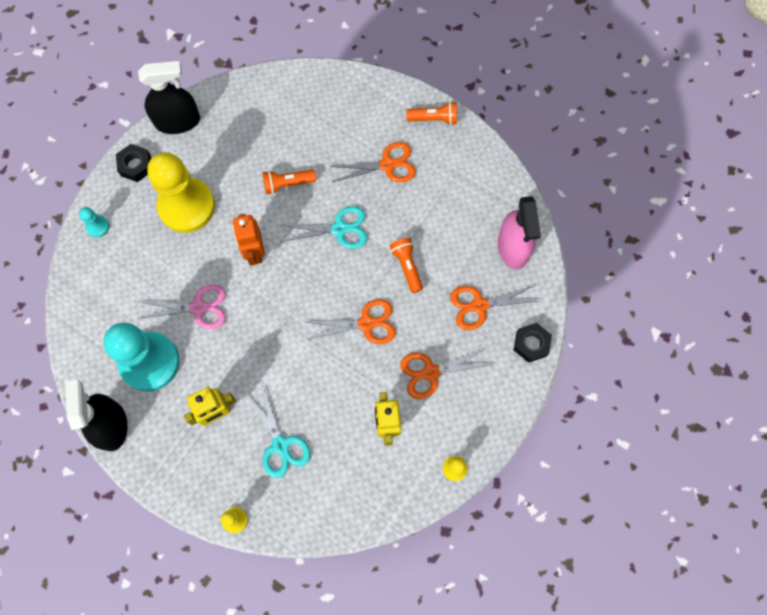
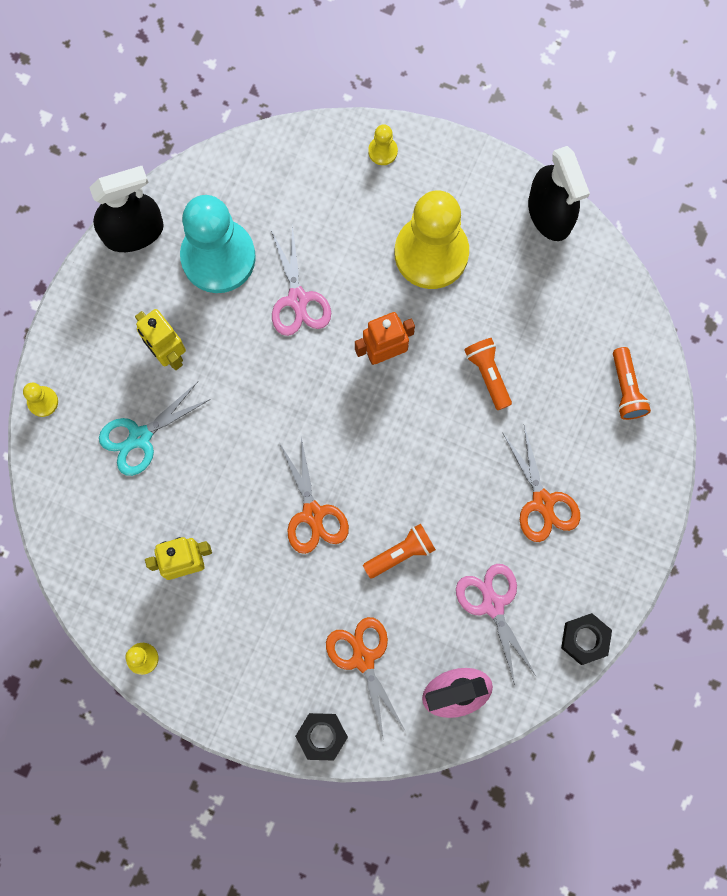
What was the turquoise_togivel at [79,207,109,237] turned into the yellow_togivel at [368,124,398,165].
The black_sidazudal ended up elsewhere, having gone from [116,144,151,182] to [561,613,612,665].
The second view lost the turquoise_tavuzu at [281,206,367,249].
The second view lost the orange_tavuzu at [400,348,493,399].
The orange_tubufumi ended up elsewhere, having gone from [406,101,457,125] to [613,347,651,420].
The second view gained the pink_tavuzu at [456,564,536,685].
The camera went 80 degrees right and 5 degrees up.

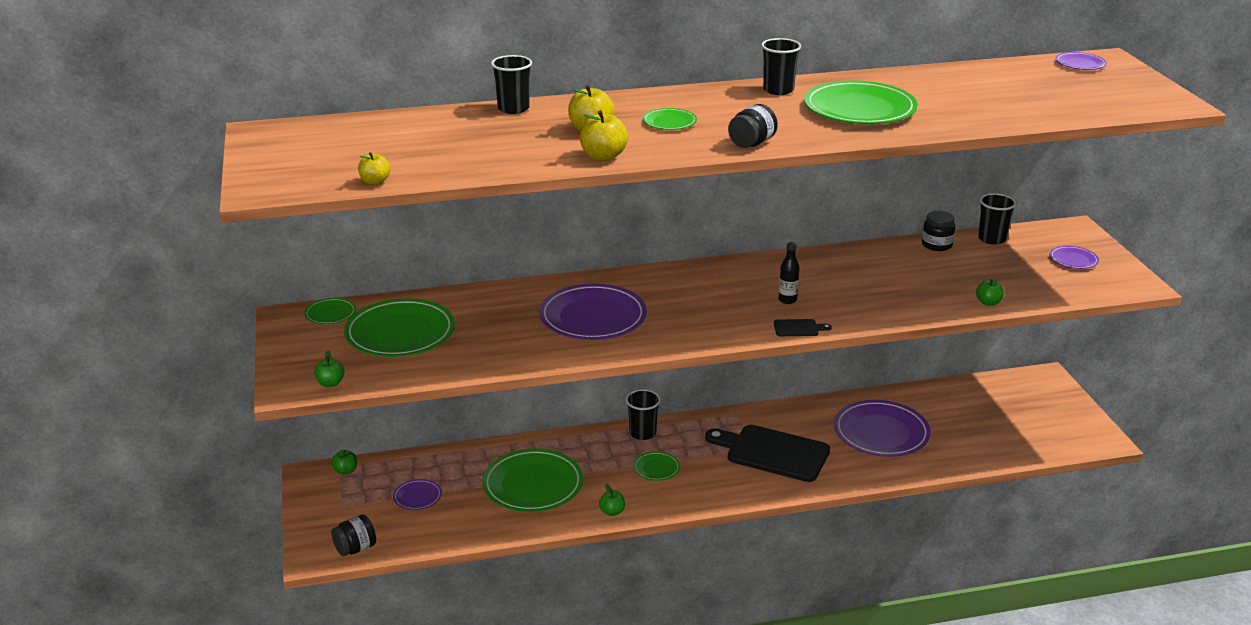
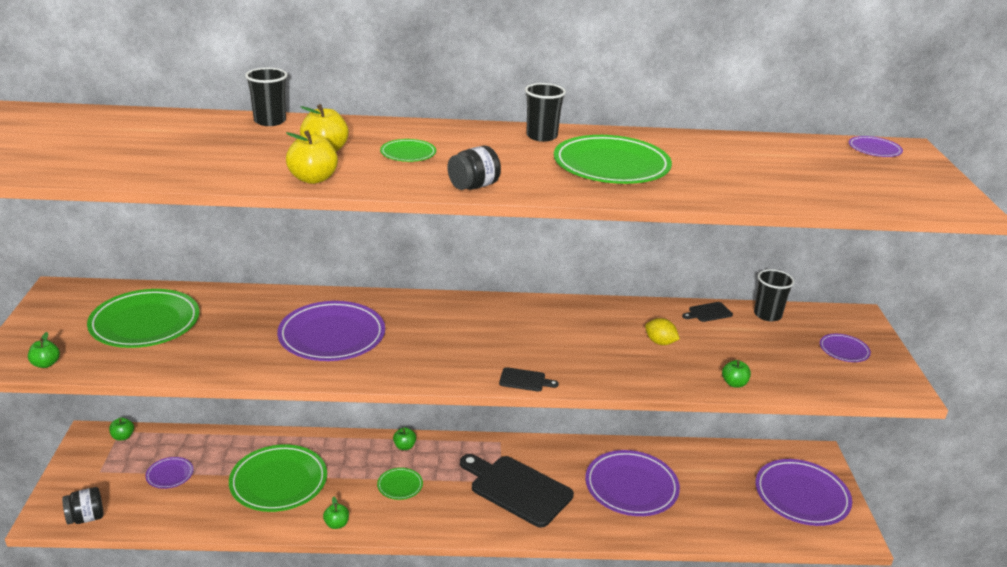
The second view lost the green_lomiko at [304,298,356,325].
The second view lost the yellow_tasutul at [358,152,391,185].
Where the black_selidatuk stood at [626,389,661,440], the green_tasutul came to stand at [393,427,416,450].
The second view lost the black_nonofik at [779,242,799,304].
Where the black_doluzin stood at [922,211,955,251], the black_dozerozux came to stand at [682,302,733,322].
The second view gained the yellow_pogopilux at [645,318,680,345].
The second view gained the purple_lomiko at [756,459,852,526].
The camera went 10 degrees right and 0 degrees up.

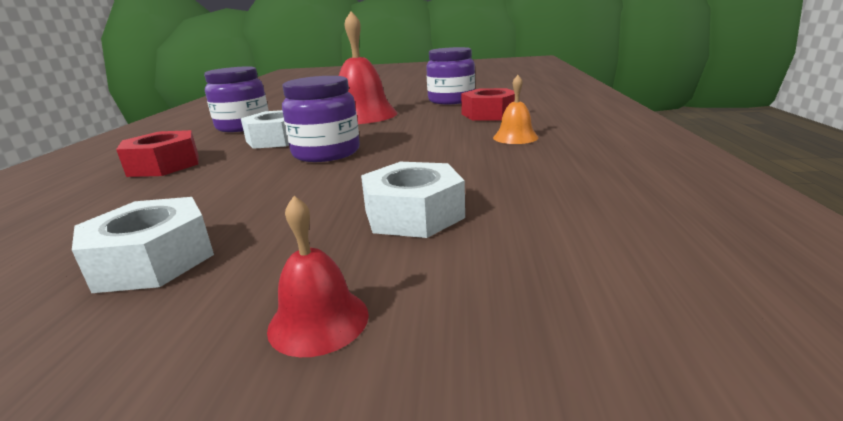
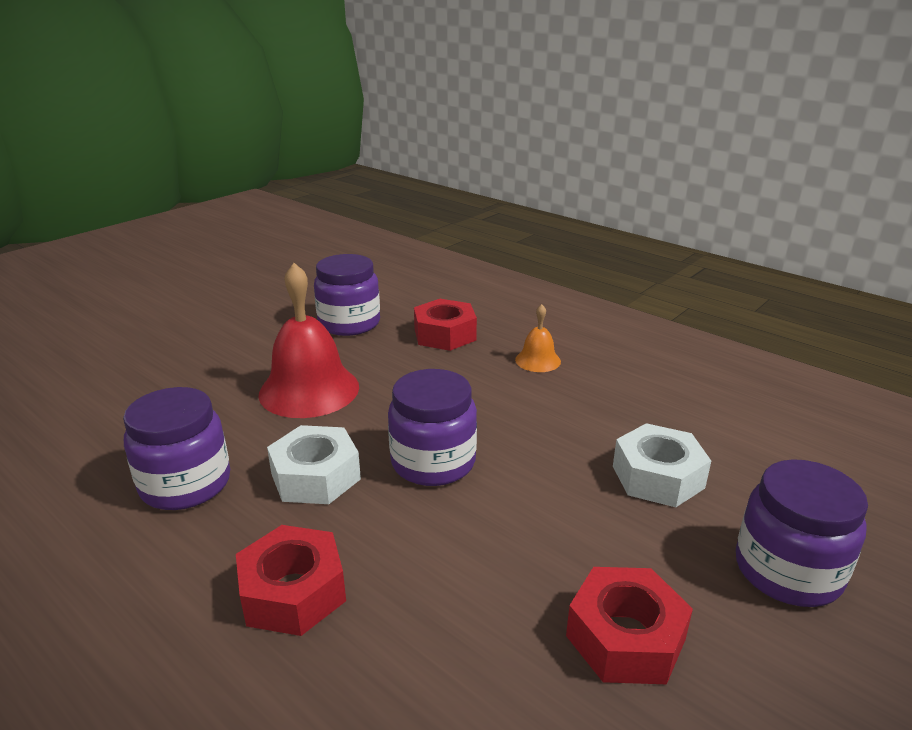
What was the white_sidazudal at [72,197,214,293] turned into the red_sidazudal at [566,567,693,684].
Where the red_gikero stood at [267,196,369,357], the purple_doluzin came to stand at [736,459,868,607].
The camera went 55 degrees left and 5 degrees up.

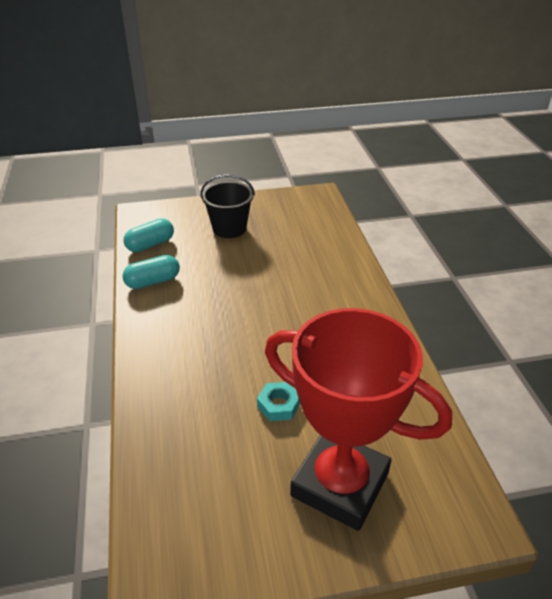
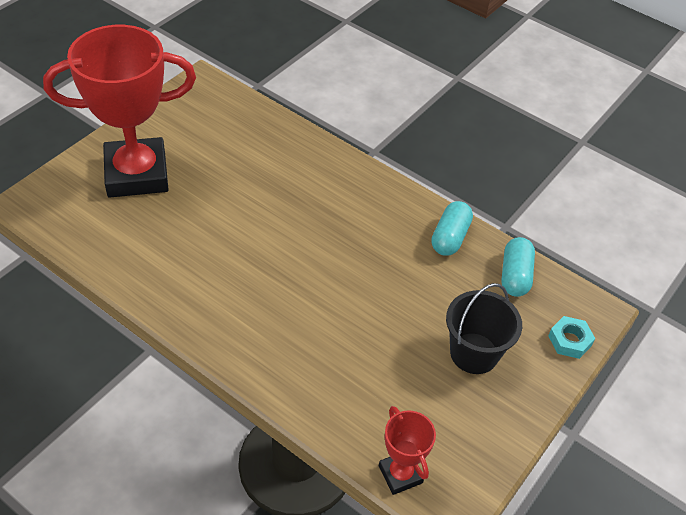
The turquoise_sidazudal ended up elsewhere, having gone from [257,382,300,421] to [548,316,595,359].
The second view gained the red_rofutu at [379,406,436,495].
The camera went 135 degrees right and 10 degrees up.

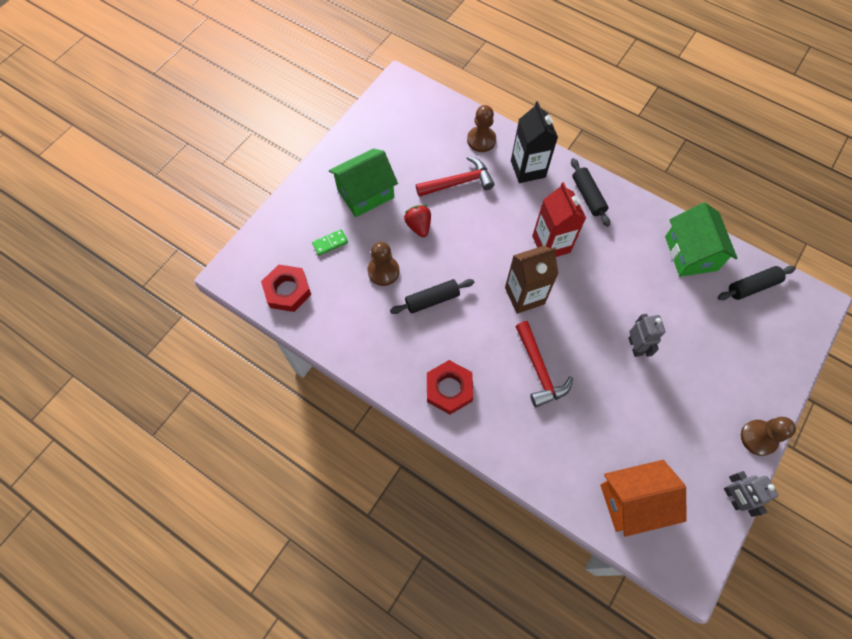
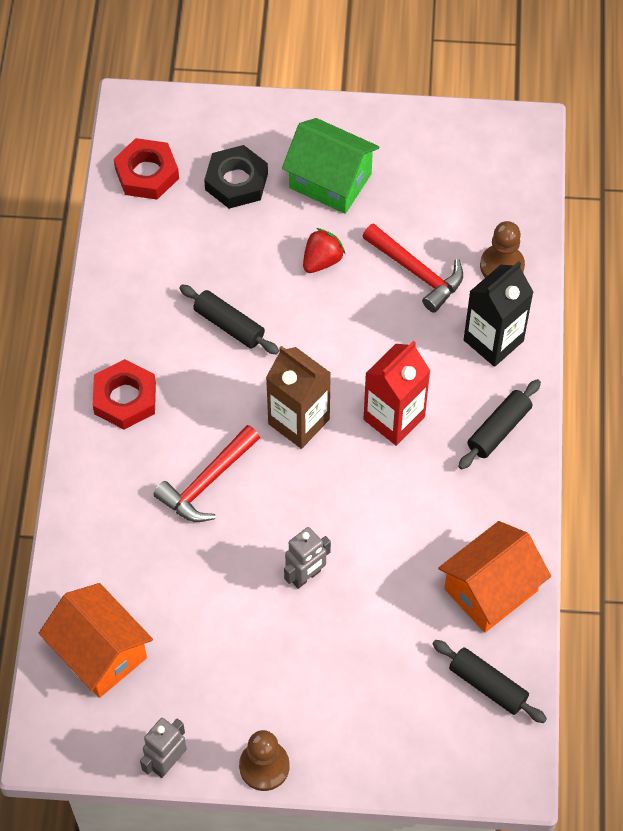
Where the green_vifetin stood at [312,229,348,256], the black_sidazudal came to stand at [204,145,268,209].
The second view lost the brown_togivel at [367,242,400,286].
What was the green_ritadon at [665,202,738,277] turned into the orange_ritadon at [438,521,551,633].
The camera went 60 degrees right and 5 degrees down.

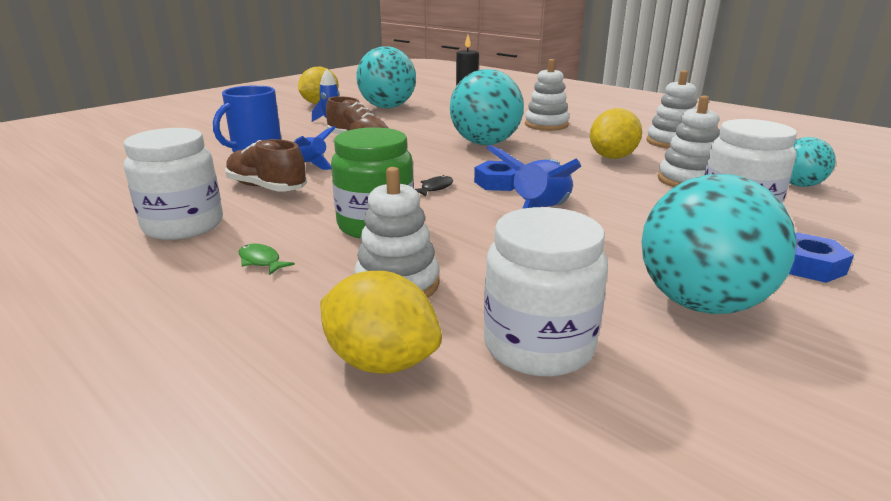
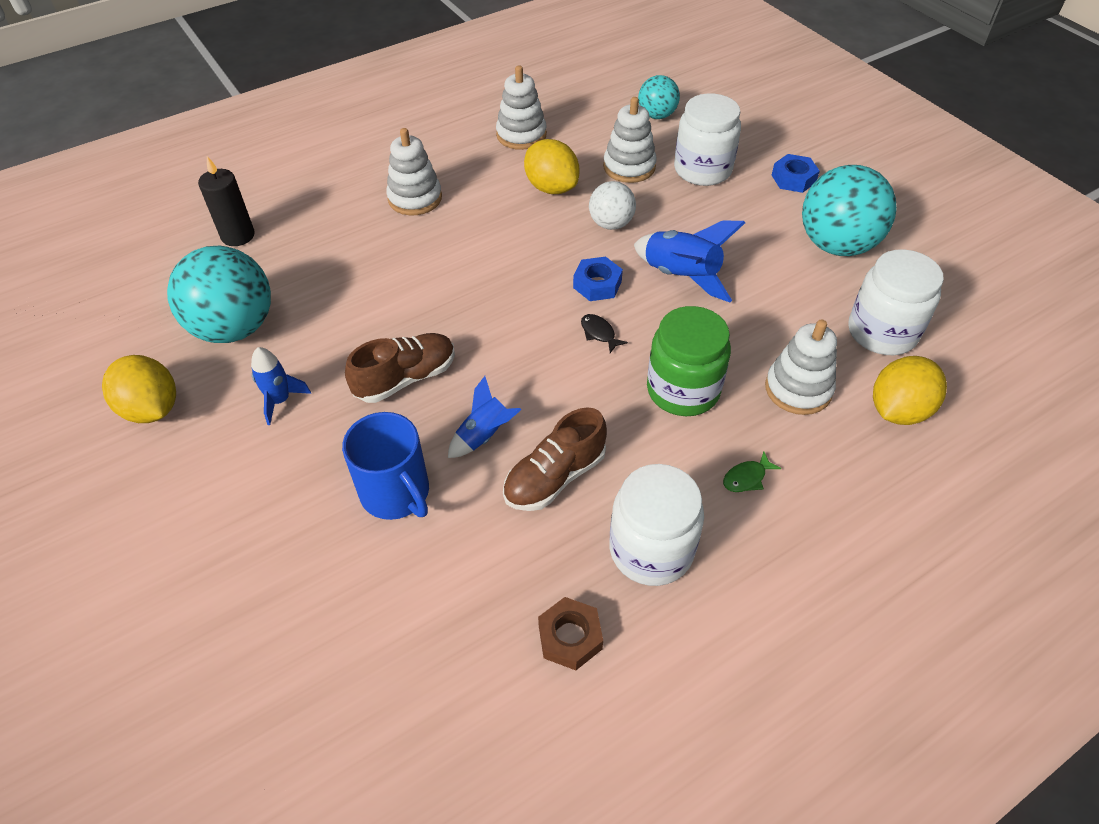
The second view lost the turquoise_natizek at [450,69,524,145].
The second view gained the brown_sidazudal at [538,597,603,670].
The second view gained the white_natizek at [589,181,636,230].
The camera went 75 degrees left and 25 degrees up.

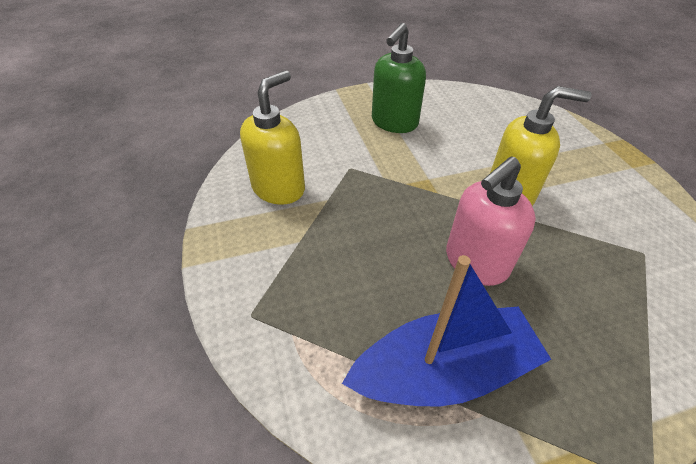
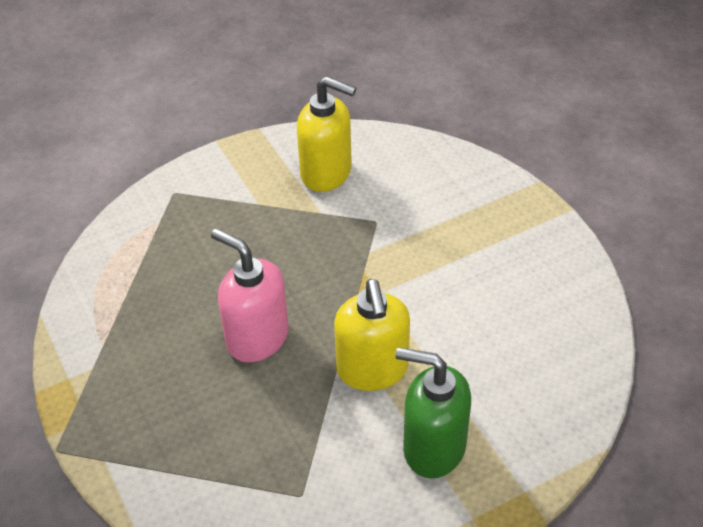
The second view lost the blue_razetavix at [342,255,551,406].
The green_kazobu ended up elsewhere, having gone from [372,23,426,133] to [395,347,471,478].
The camera went 80 degrees right and 0 degrees up.

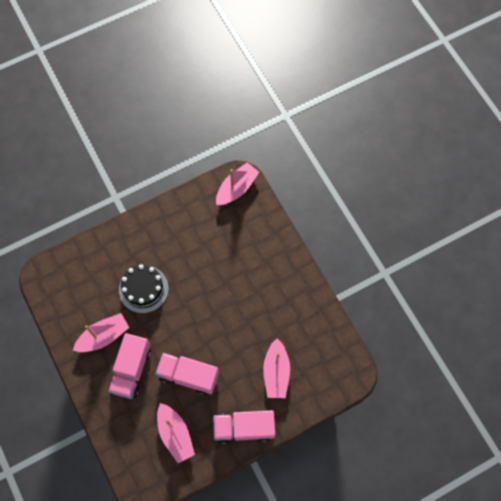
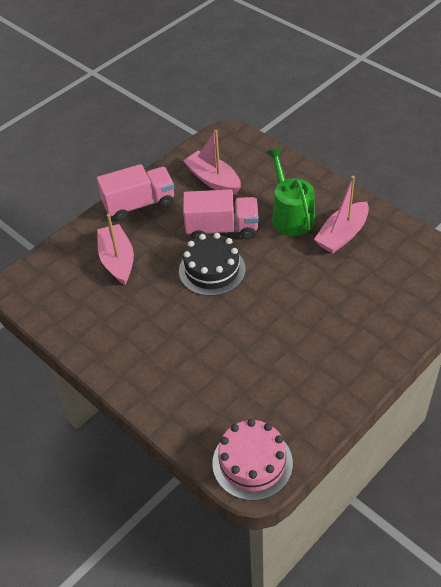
Where the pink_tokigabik stood at [108,333,151,399], the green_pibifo came to stand at [266,148,315,236].
The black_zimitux ended up elsewhere, having gone from [119,264,169,313] to [179,233,246,296].
Where the pink_razetavix stood at [216,162,259,206], the pink_zimitux came to stand at [212,419,293,501].
The camera went 165 degrees right and 20 degrees down.

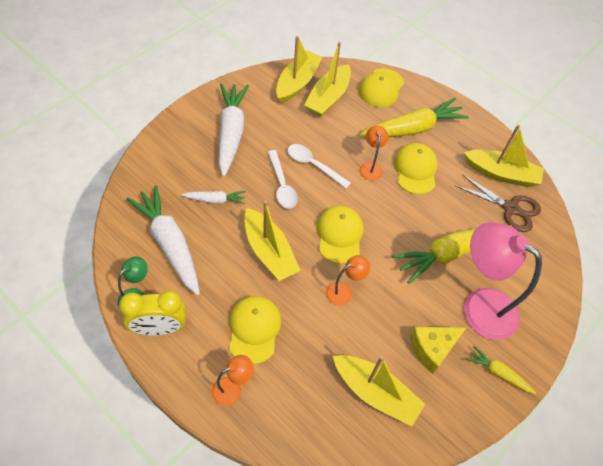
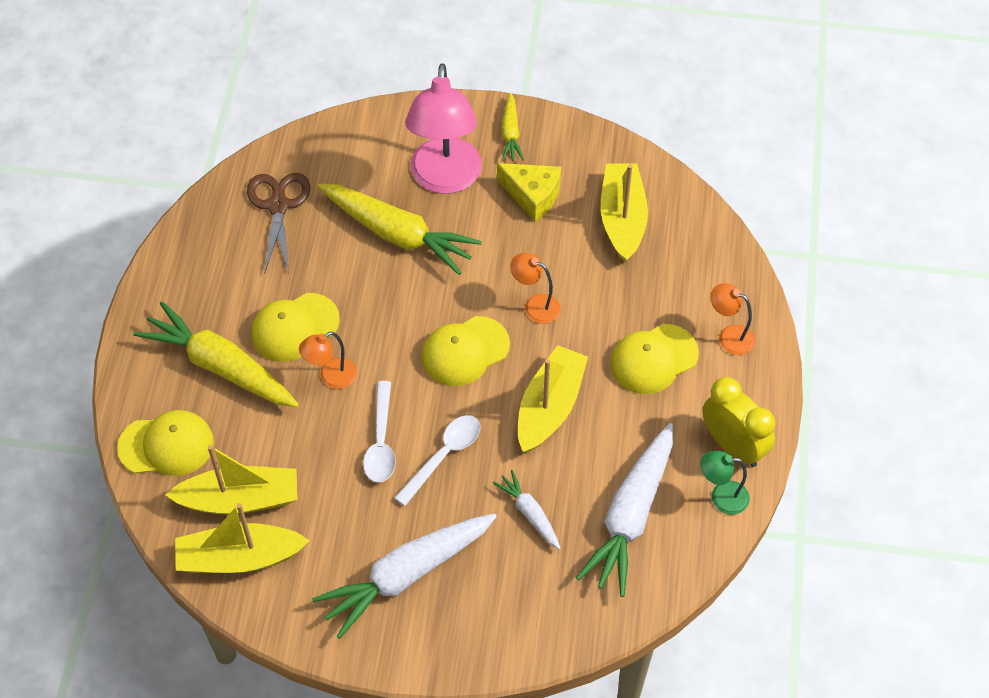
The second view lost the yellow_razetavix at [464,124,544,187].
The camera went 120 degrees left and 0 degrees up.

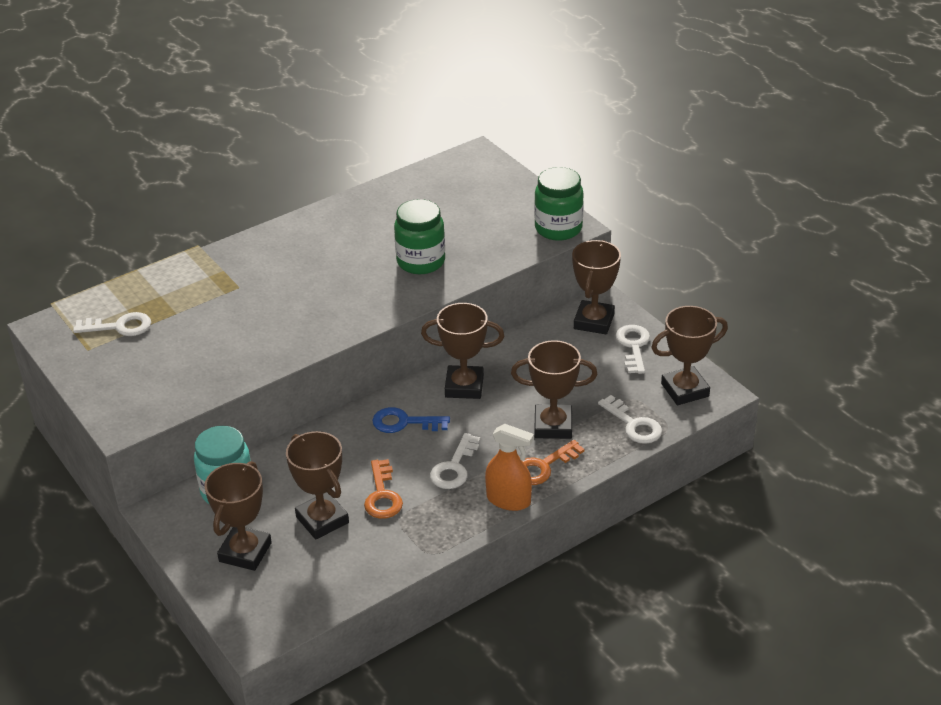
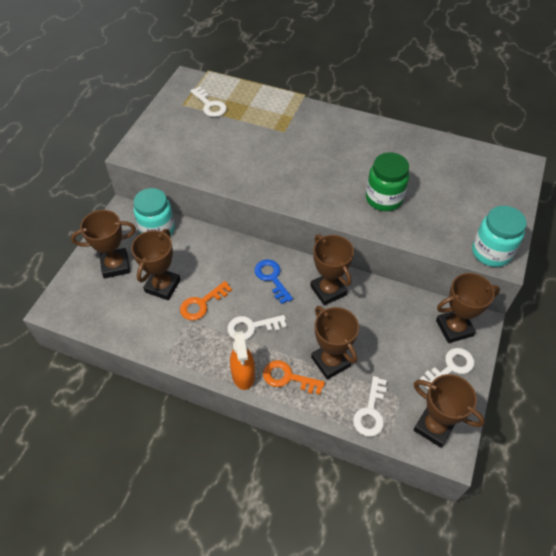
What was the green_doluzin at [534,167,584,241] turned into the turquoise_doluzin at [472,206,527,267].
The camera went 55 degrees right and 15 degrees up.

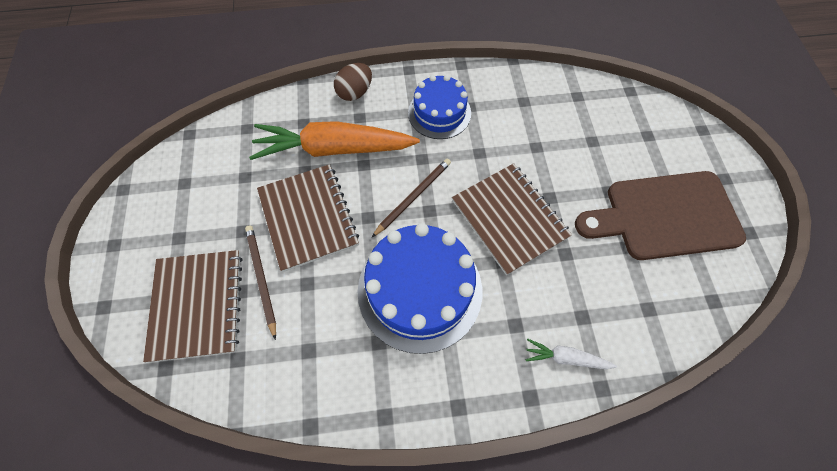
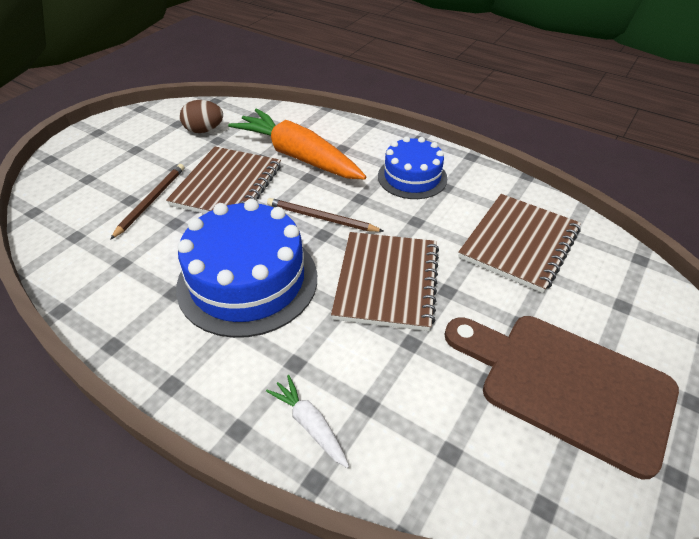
The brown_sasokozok ended up elsewhere, having gone from [143,250,242,362] to [458,194,581,293].
The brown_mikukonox ended up elsewhere, having gone from [334,63,372,101] to [180,100,223,133].
The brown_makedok at [372,158,451,237] ended up facing another way, 150 degrees counterclockwise from before.
The camera went 40 degrees right and 20 degrees down.

